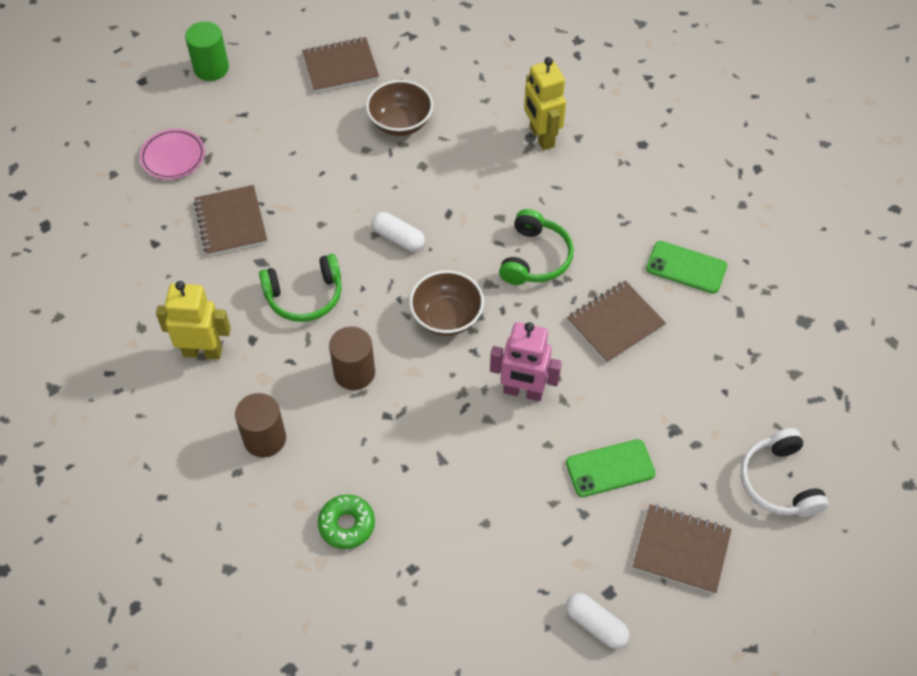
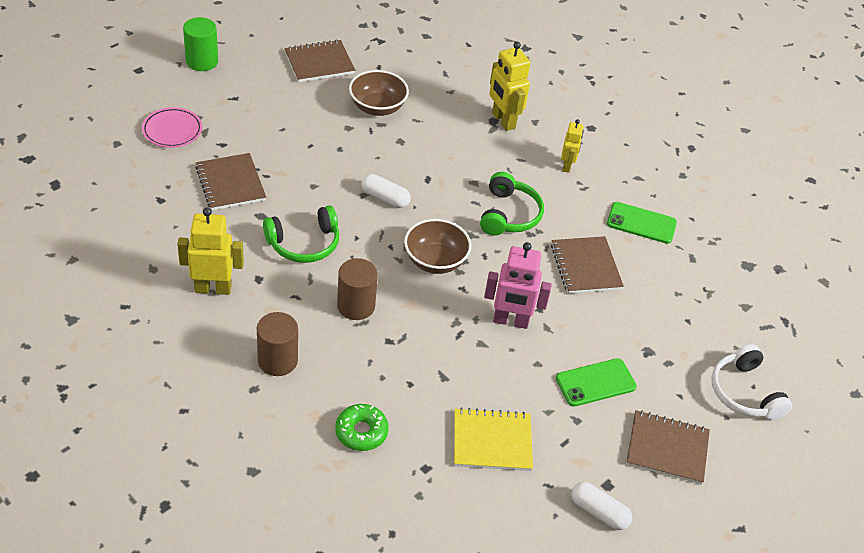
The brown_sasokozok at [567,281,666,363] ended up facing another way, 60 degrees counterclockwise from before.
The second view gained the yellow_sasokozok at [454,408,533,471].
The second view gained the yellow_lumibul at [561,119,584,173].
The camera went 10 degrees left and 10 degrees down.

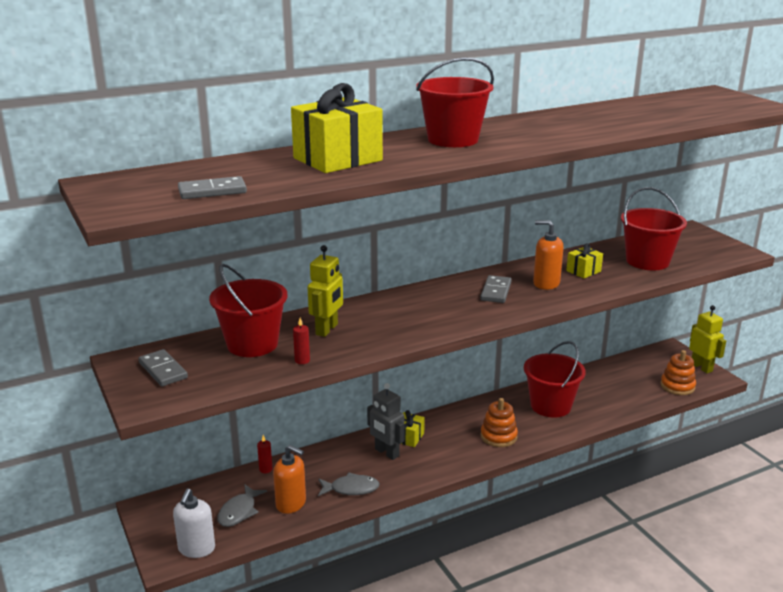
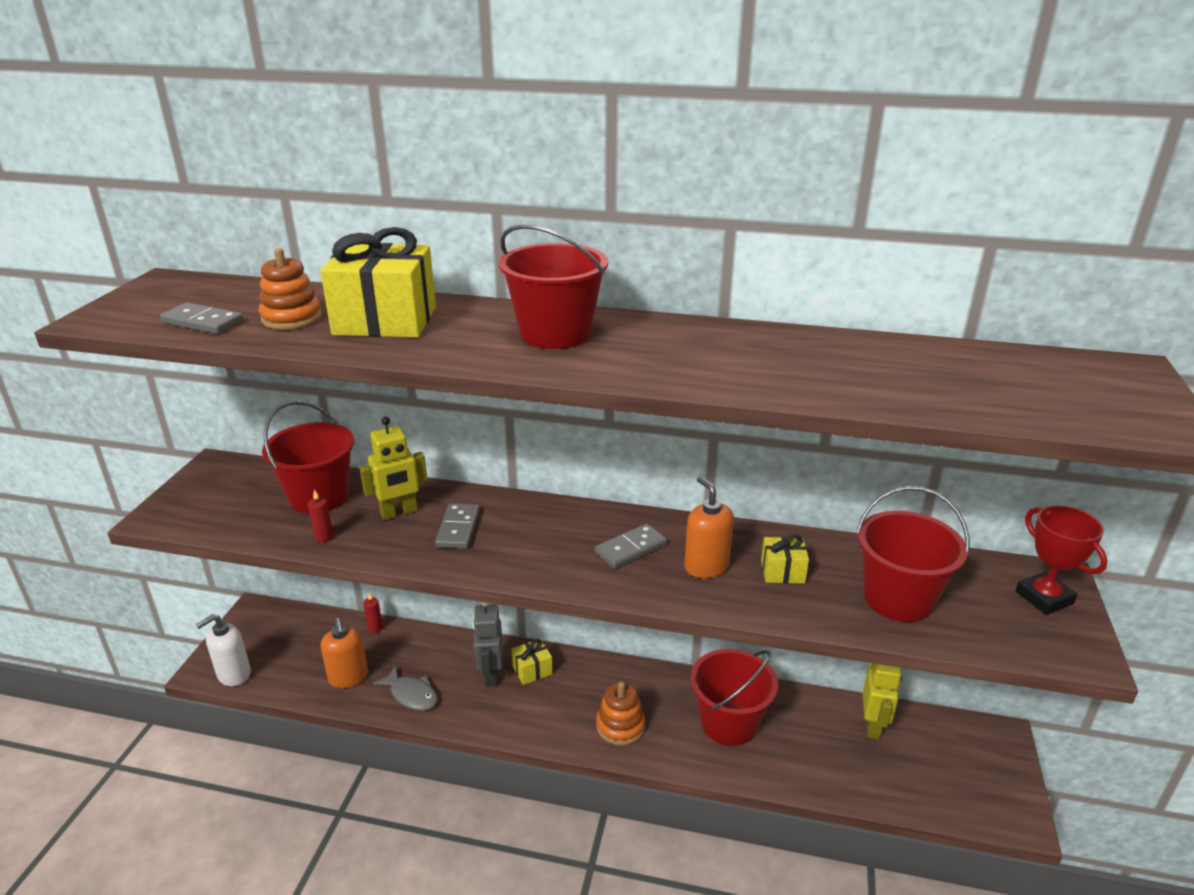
The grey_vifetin ended up elsewhere, having gone from [138,349,188,386] to [435,503,480,549].
The second view lost the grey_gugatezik at [217,484,267,527].
The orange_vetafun ended up elsewhere, having gone from [661,350,696,395] to [259,248,322,330].
The yellow_lumibul ended up elsewhere, having gone from [689,305,726,373] to [863,663,902,740].
The second view gained the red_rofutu at [1015,505,1108,615].
The camera went 40 degrees right and 5 degrees up.

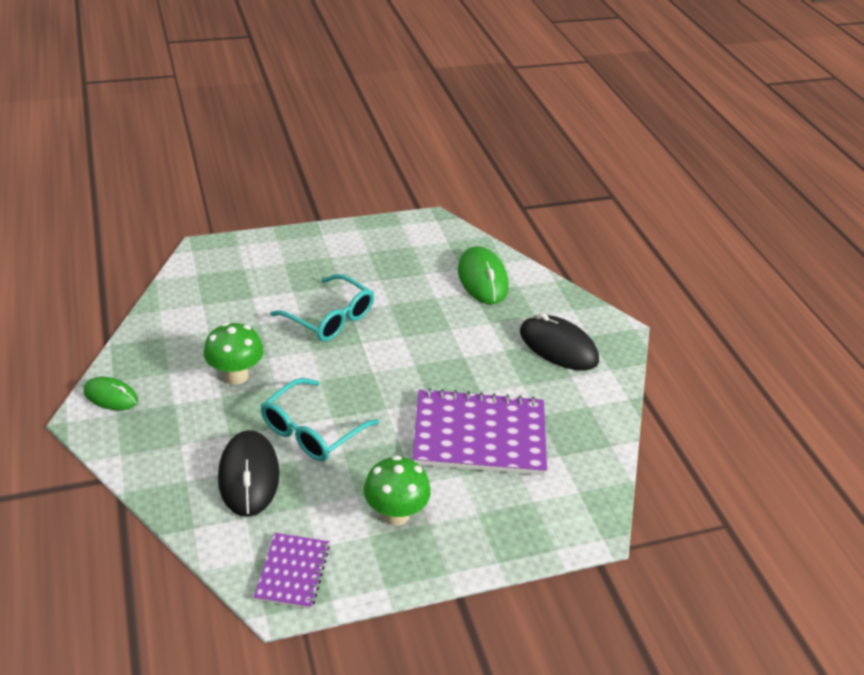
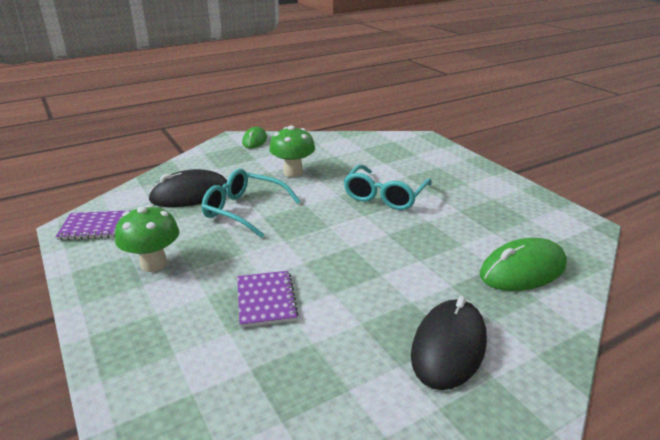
The size of the purple_sasokozok at [412,388,547,475] changed by a factor of 0.52.
The camera went 80 degrees right and 10 degrees down.

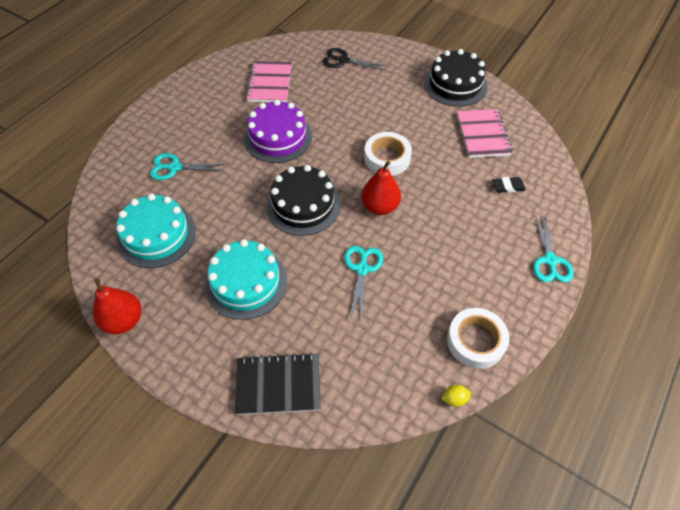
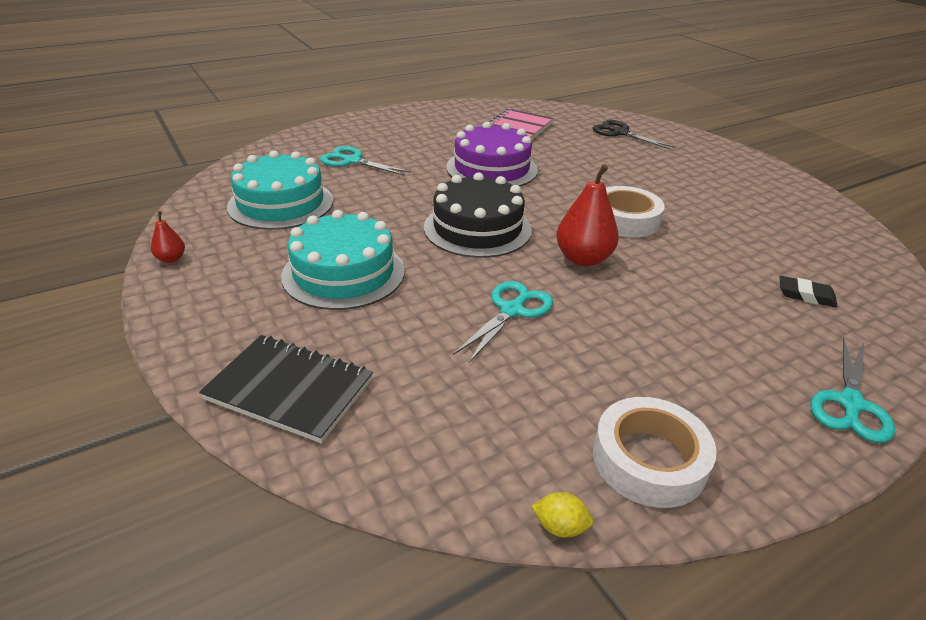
The size of the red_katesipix at [93,278,141,334] changed by a factor of 0.50.
The second view lost the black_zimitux at [424,49,487,107].
The second view lost the pink_sasokozok at [457,109,512,158].
The camera went 25 degrees right and 20 degrees down.

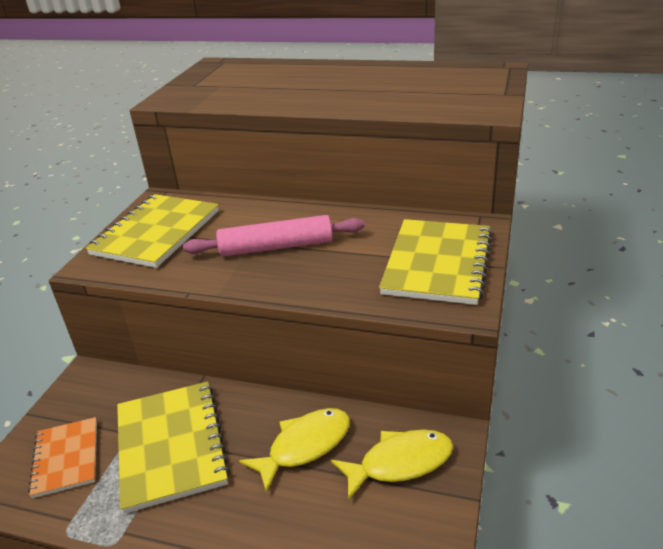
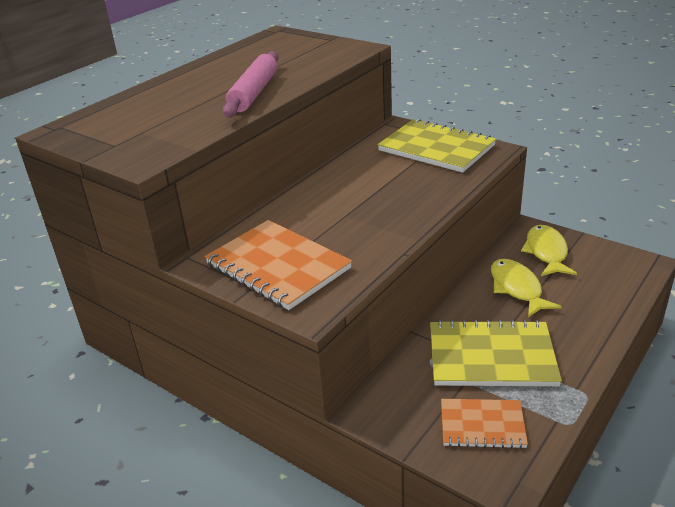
What was the yellow_sasokozok at [86,194,219,268] turned into the orange_sasokozok at [205,220,352,310].
The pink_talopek ended up elsewhere, having gone from [183,215,365,257] to [223,51,279,118].
The camera went 70 degrees left and 0 degrees up.

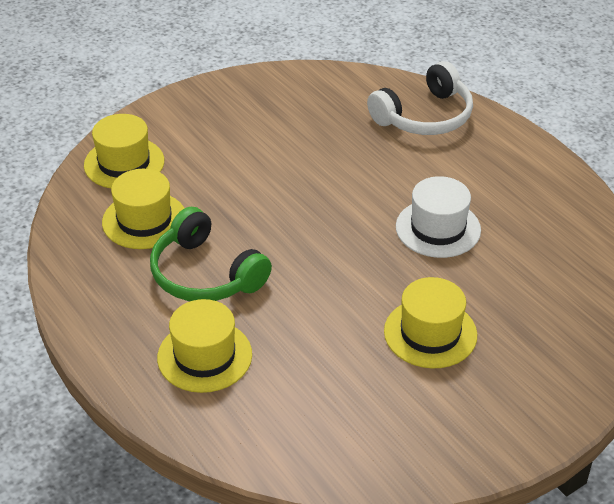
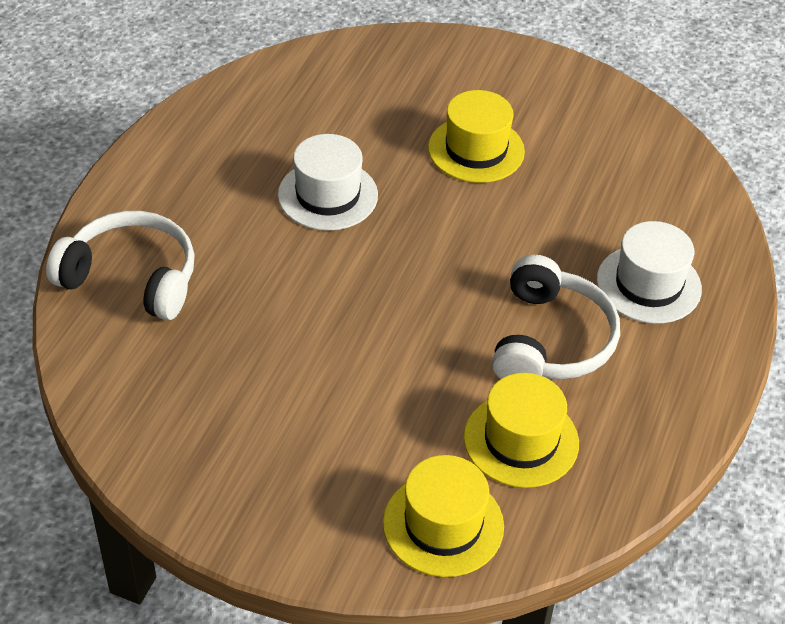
What was the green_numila at [150,207,272,301] turned into the white_numila at [492,255,620,380].
What was the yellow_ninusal at [157,299,252,393] turned into the white_ninusal at [597,221,702,324].
The camera went 125 degrees left and 5 degrees up.

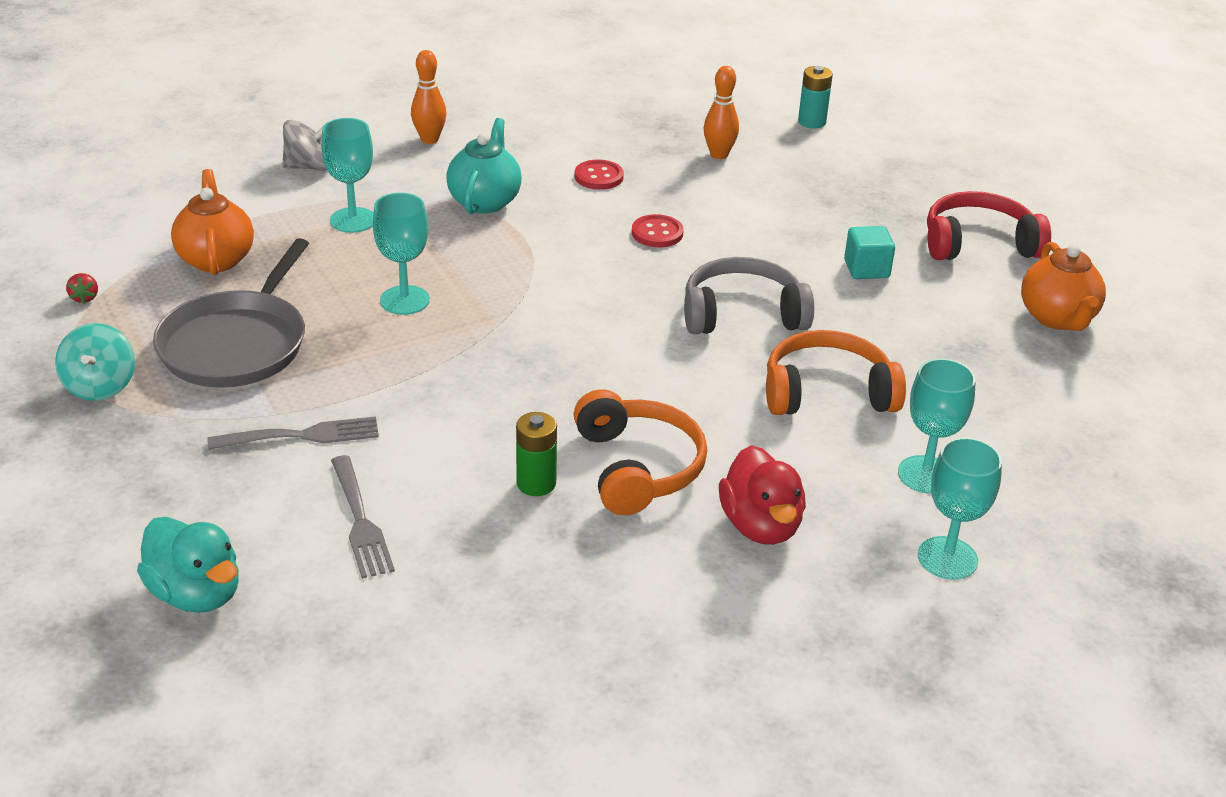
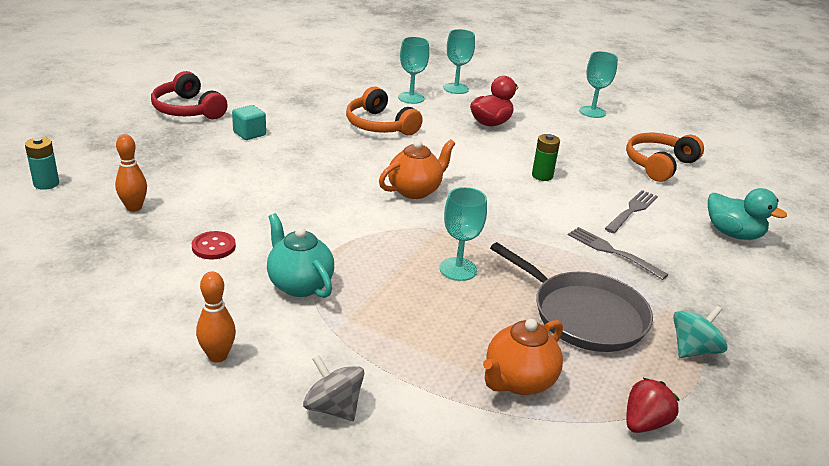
The size of the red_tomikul at [66,273,98,304] changed by a factor of 1.75.
The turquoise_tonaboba at [137,517,239,613] ended up facing another way, 120 degrees clockwise from before.
The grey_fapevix at [153,238,309,388] ended up facing another way, 60 degrees clockwise from before.
The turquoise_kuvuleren ended up elsewhere, having gone from [321,118,373,233] to [579,51,618,118].
The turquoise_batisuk at [446,118,522,214] ended up facing another way, 75 degrees clockwise from before.
The orange_numila ended up elsewhere, having gone from [574,389,707,515] to [626,133,704,182].
The second view lost the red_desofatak at [632,214,684,247].
The second view lost the grey_numila at [684,257,814,334].
The orange_batisuk ended up elsewhere, having gone from [1021,242,1106,331] to [379,139,456,199].
The camera went 125 degrees left and 5 degrees down.

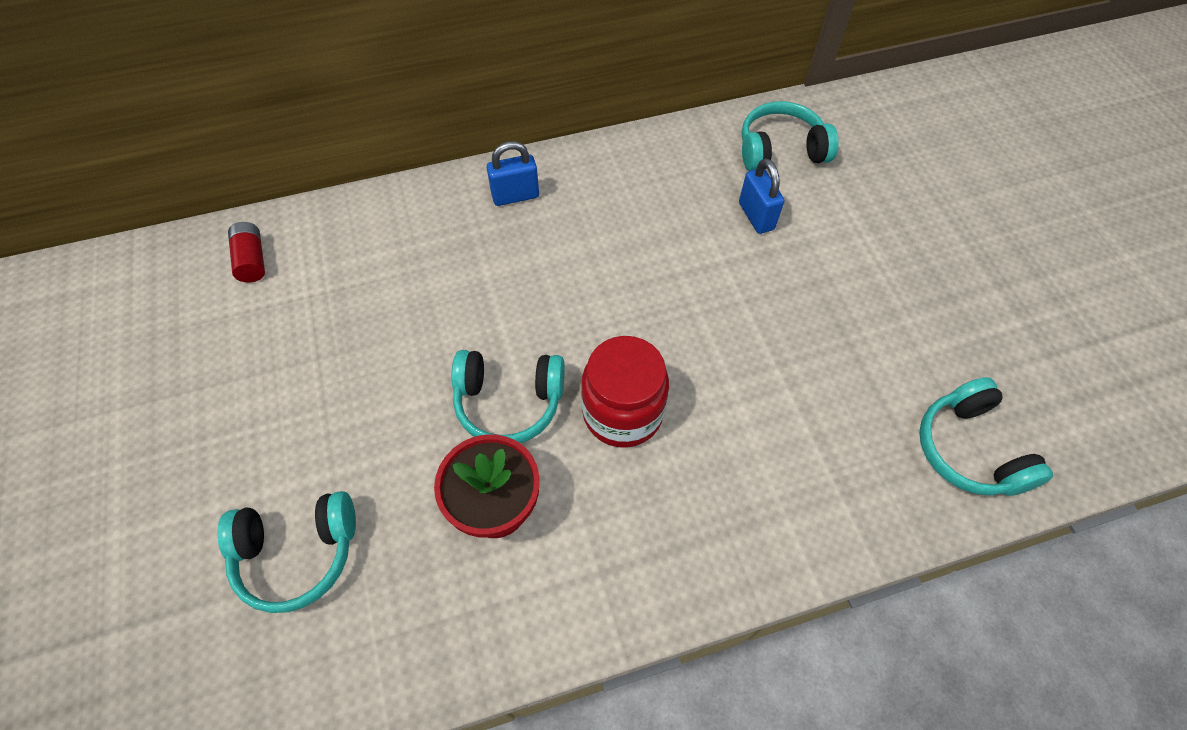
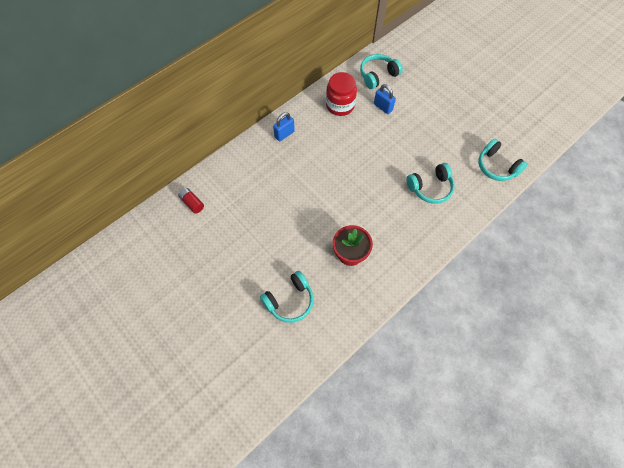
The turquoise_numila ended up elsewhere, having gone from [451,350,565,443] to [406,163,455,204].
The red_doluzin ended up elsewhere, having gone from [581,336,669,448] to [326,72,357,116].
The camera went 25 degrees left and 5 degrees up.

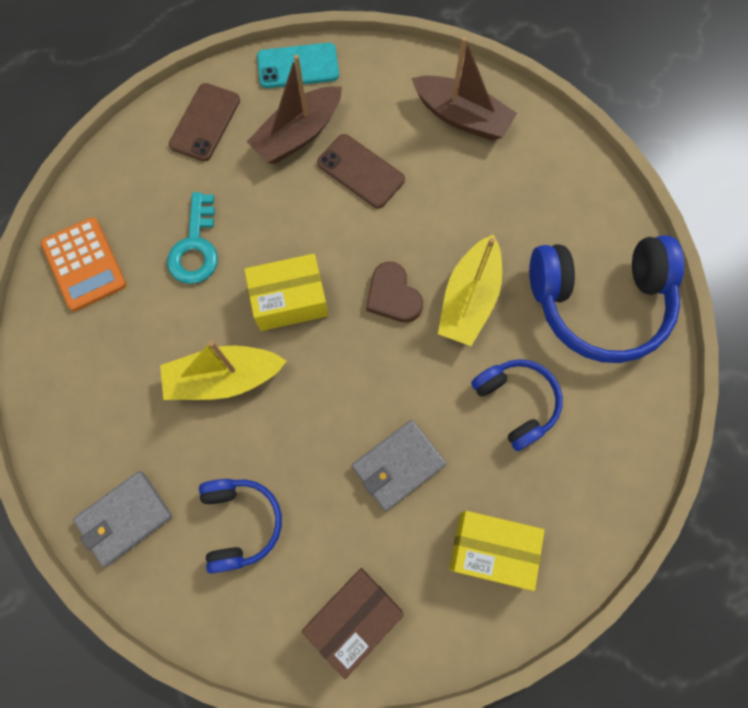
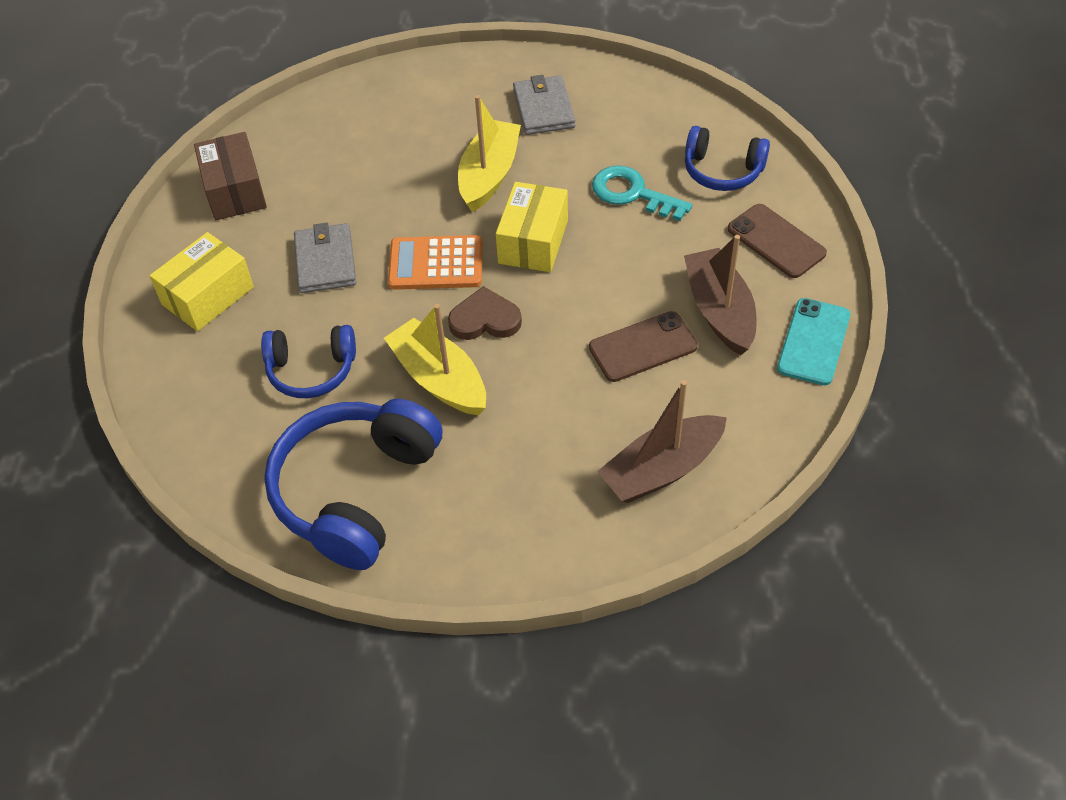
The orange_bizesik ended up elsewhere, having gone from [41,217,127,311] to [388,235,482,290].
The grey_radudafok ended up elsewhere, having gone from [73,471,172,567] to [513,75,575,135].
The blue_numila ended up elsewhere, having gone from [199,479,282,574] to [685,126,770,191].
The camera went 120 degrees right and 20 degrees down.

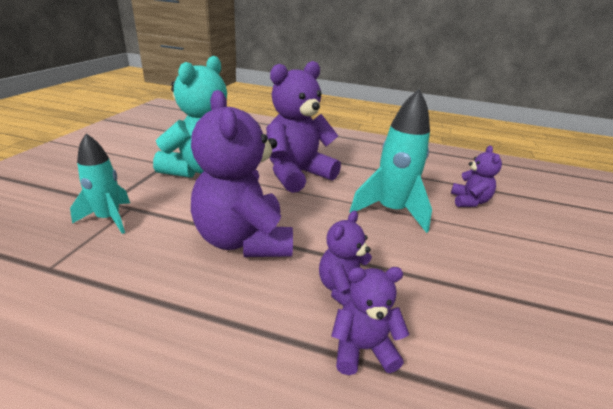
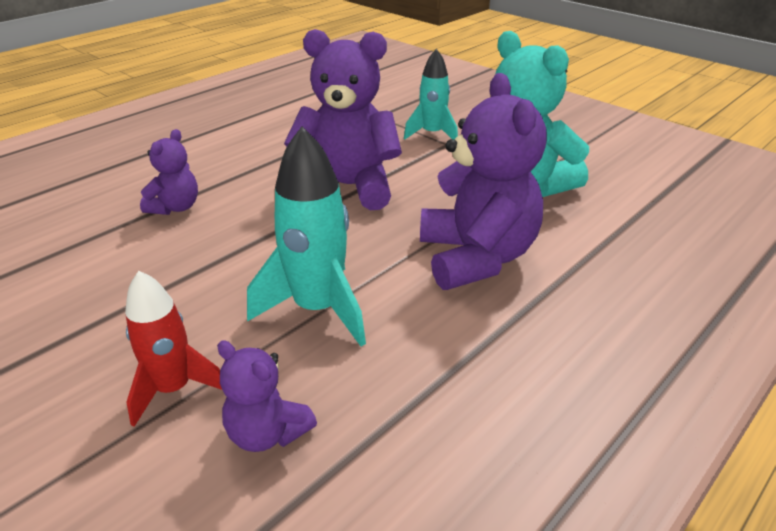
The second view lost the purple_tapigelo at [319,210,372,306].
The second view gained the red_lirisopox at [125,271,222,427].
The camera went 120 degrees right and 5 degrees up.

